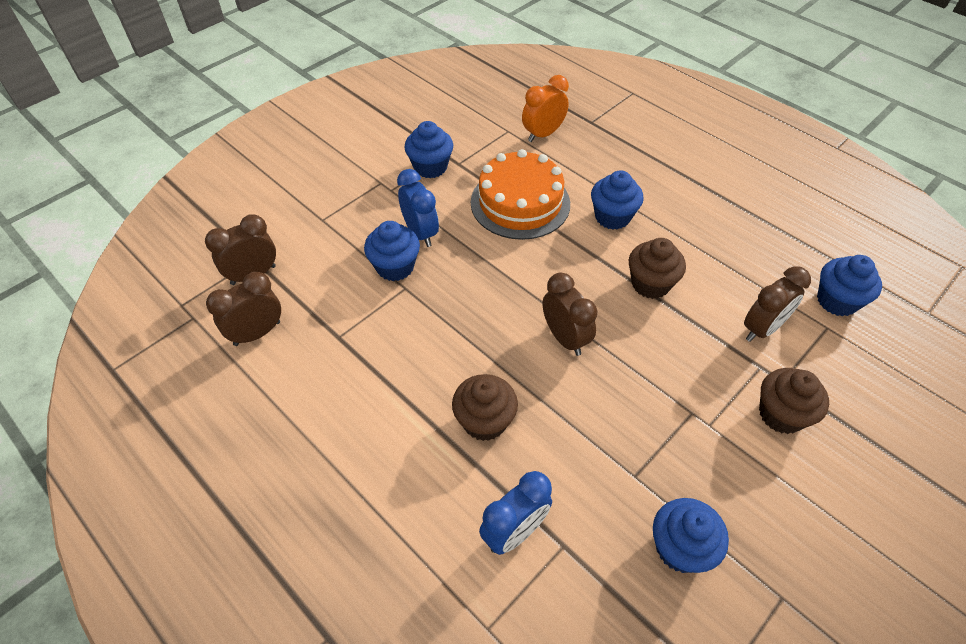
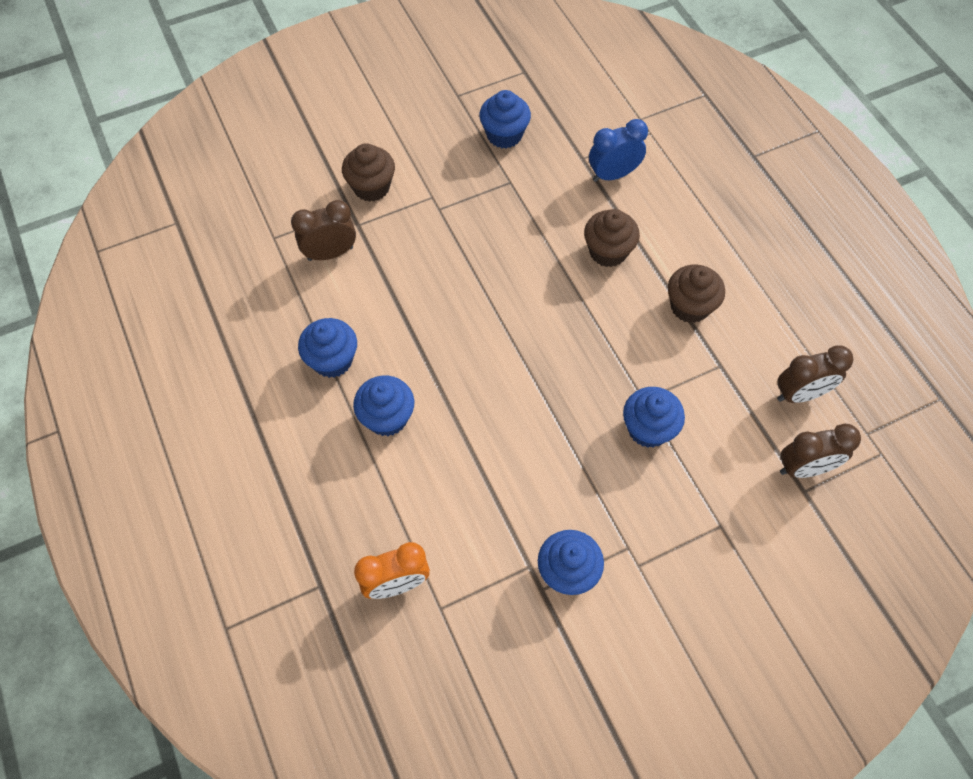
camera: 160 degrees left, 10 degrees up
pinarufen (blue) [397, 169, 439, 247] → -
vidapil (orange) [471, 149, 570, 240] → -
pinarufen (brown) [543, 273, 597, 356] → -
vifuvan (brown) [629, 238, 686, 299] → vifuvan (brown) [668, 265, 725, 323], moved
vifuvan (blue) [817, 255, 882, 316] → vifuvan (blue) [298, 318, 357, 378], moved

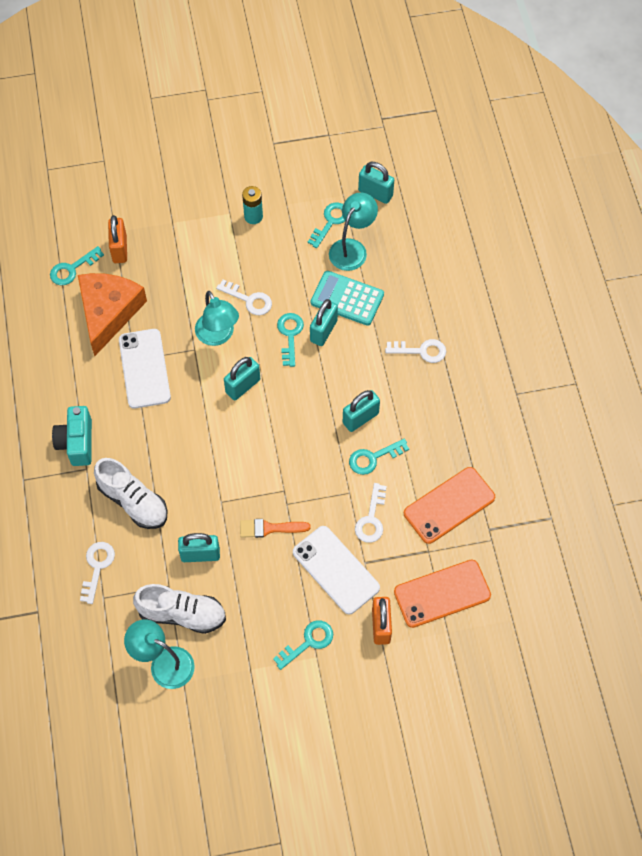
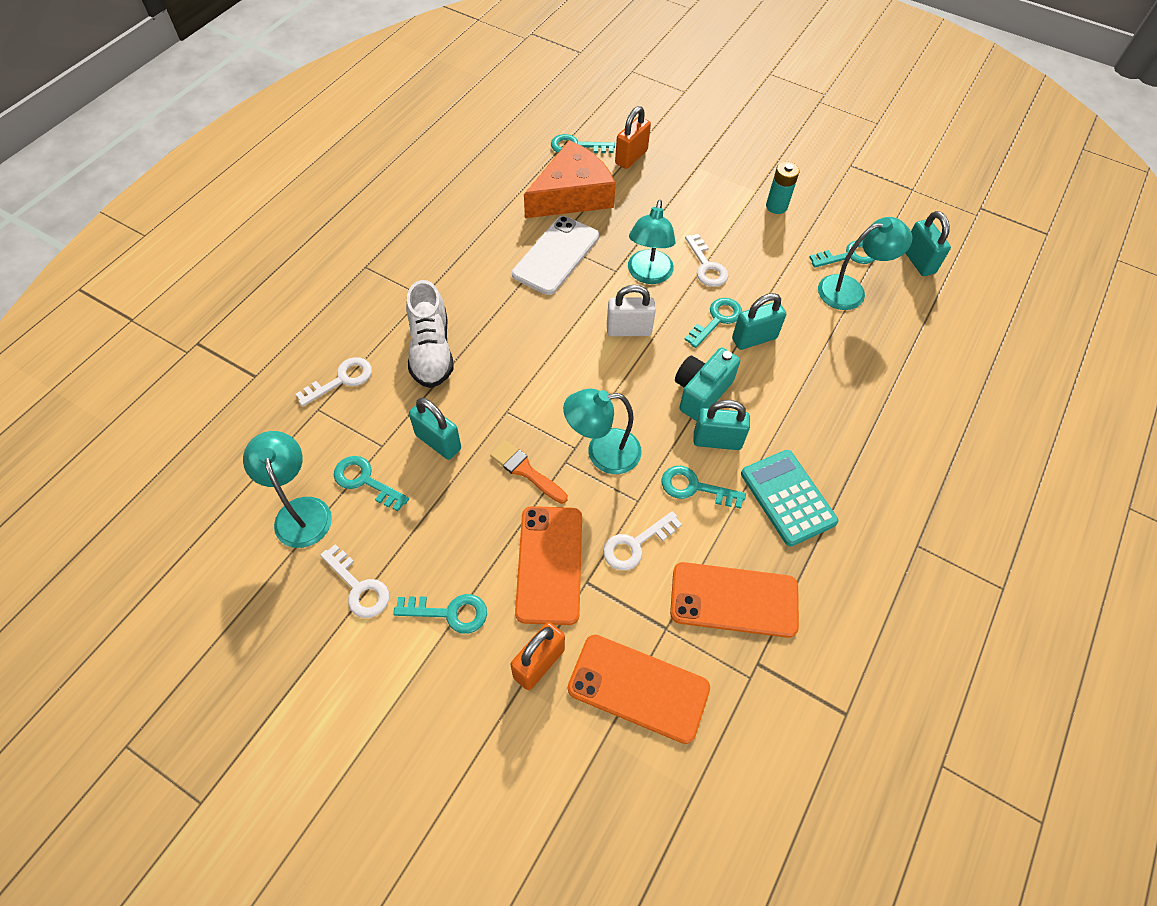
camera: 40 degrees right, 5 degrees down
- → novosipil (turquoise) [563, 389, 642, 474]
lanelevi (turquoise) [52, 406, 92, 466] → lanelevi (turquoise) [675, 348, 740, 421], moved
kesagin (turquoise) [311, 271, 384, 326] → kesagin (turquoise) [741, 450, 839, 547], moved
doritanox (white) [385, 339, 446, 363] → doritanox (white) [320, 544, 389, 618], moved
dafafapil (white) [133, 584, 226, 634] → doritanox (turquoise) [334, 456, 409, 511]
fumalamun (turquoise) [224, 357, 260, 401] → fumalamun (white) [607, 285, 656, 336]
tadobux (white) [293, 526, 380, 615] → tadobux (orange) [515, 506, 582, 625]

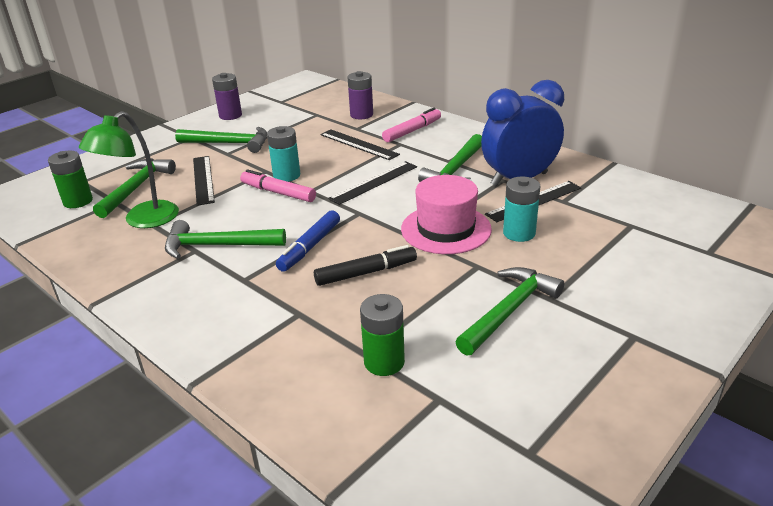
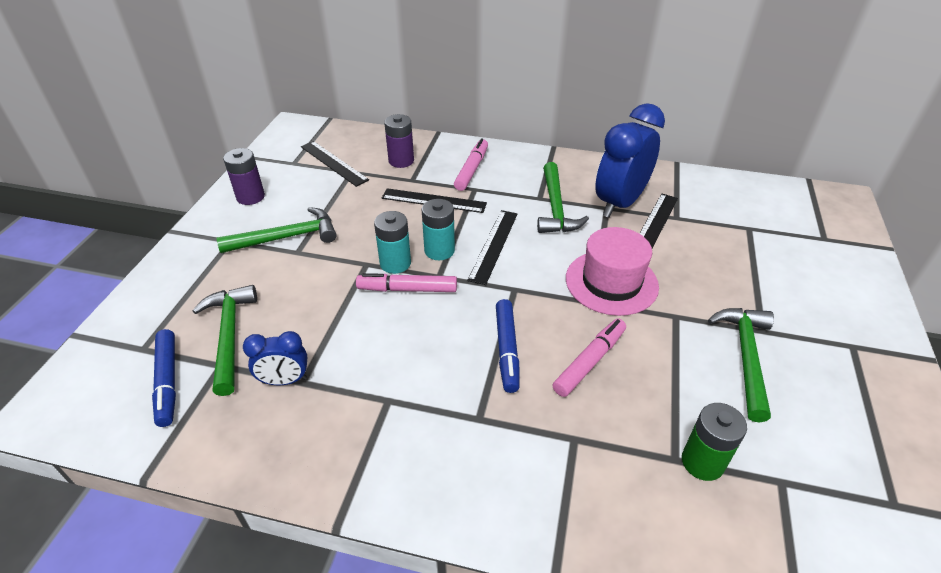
camera: 30 degrees left, 10 degrees up
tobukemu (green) [165, 220, 286, 259] → -
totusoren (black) [193, 156, 215, 206] → totusoren (black) [301, 141, 369, 187], moved
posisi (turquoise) [503, 177, 540, 242] → posisi (turquoise) [422, 199, 455, 260], moved
posisi (green) [48, 151, 93, 208] → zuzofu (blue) [152, 329, 176, 427]
novosipil (green) [79, 111, 179, 228] → pinarufen (blue) [243, 331, 308, 385]
zuzofu (black) [314, 245, 417, 286] → zuzofu (pink) [553, 319, 626, 397]

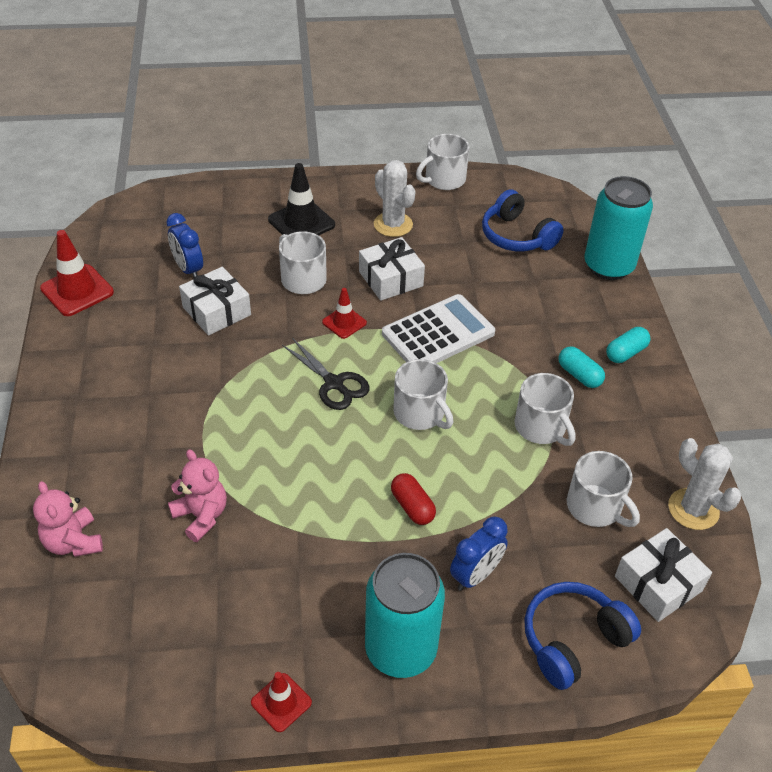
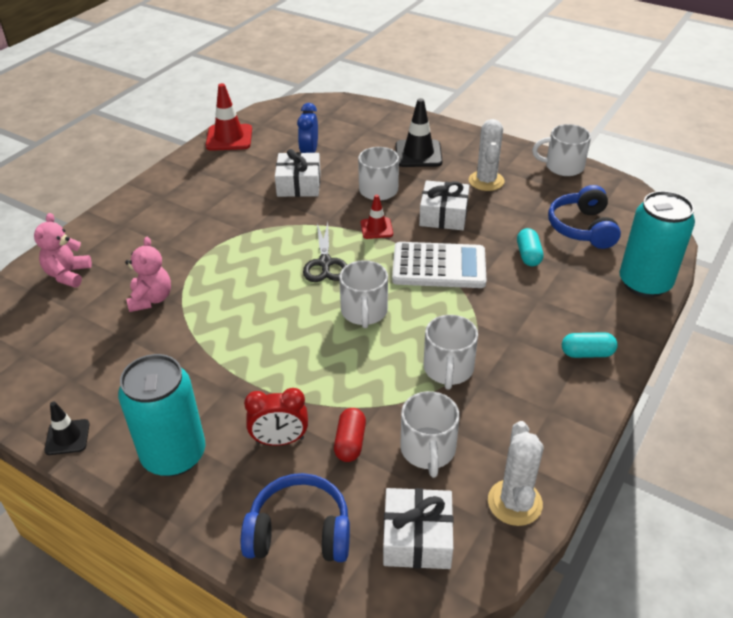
camera: 40 degrees right, 5 degrees down
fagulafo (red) [391, 473, 436, 525] → fagulafo (red) [334, 408, 366, 462], moved
fagulafo (turquoise) [559, 346, 605, 388] → fagulafo (turquoise) [517, 228, 543, 266], moved
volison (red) [251, 672, 312, 732] → volison (black) [44, 402, 90, 455]
pinarufen (blue) [450, 517, 508, 591] → pinarufen (red) [244, 388, 308, 446]

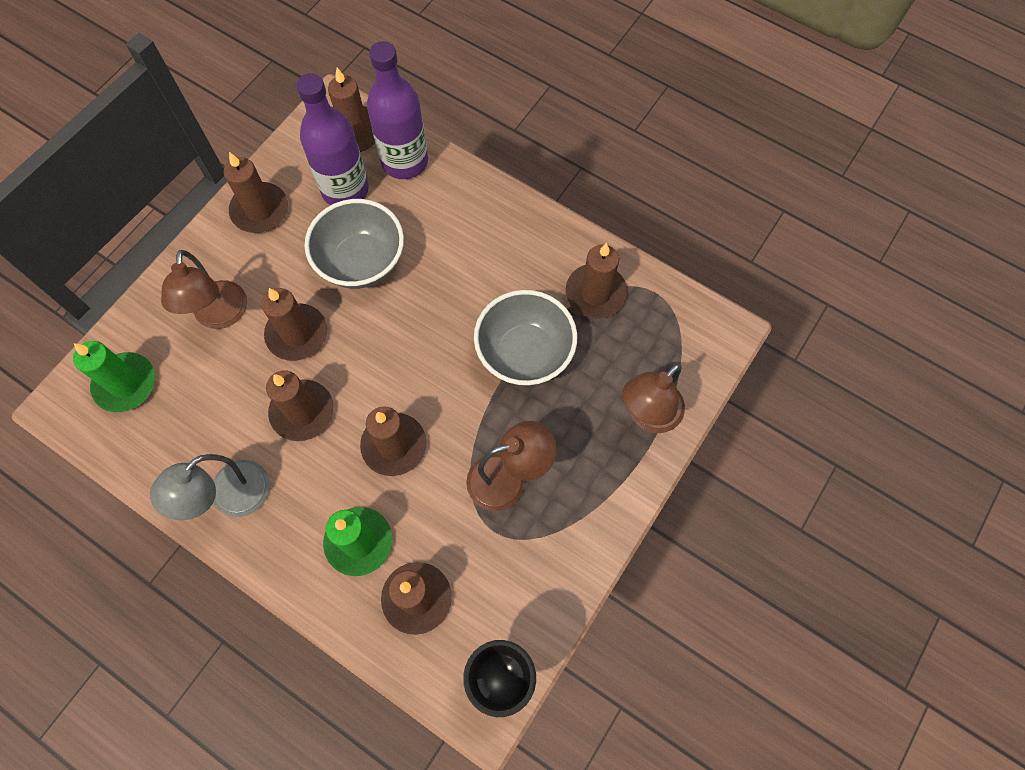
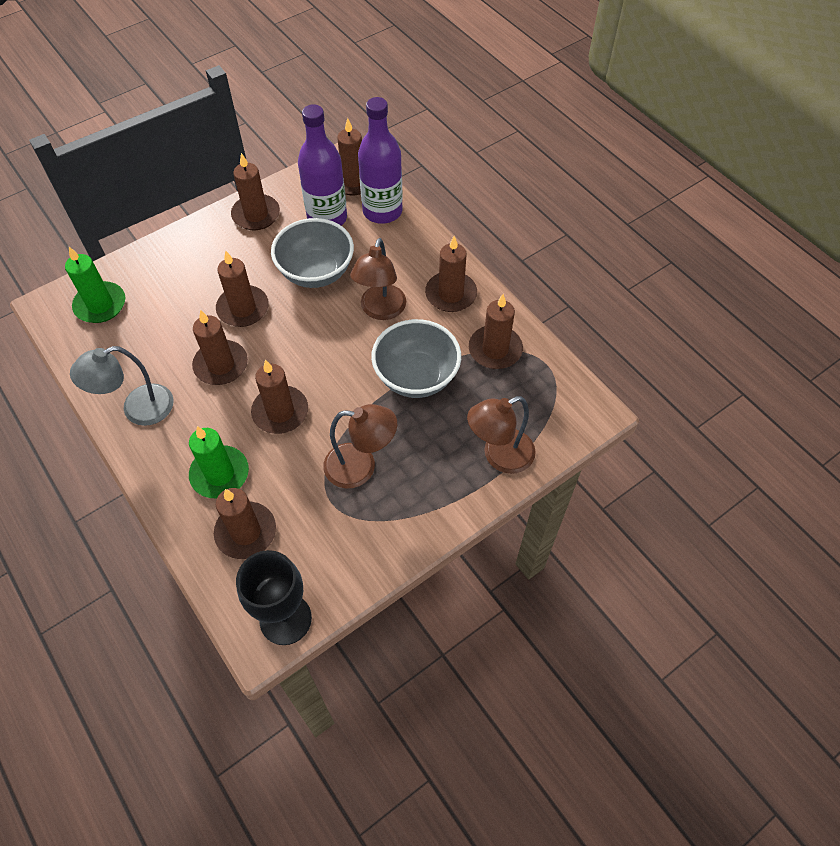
camera: 20 degrees right, 10 degrees down
- → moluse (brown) [425, 236, 477, 312]
novosipil (brown) [161, 250, 247, 329] → novosipil (brown) [350, 238, 406, 320], moved

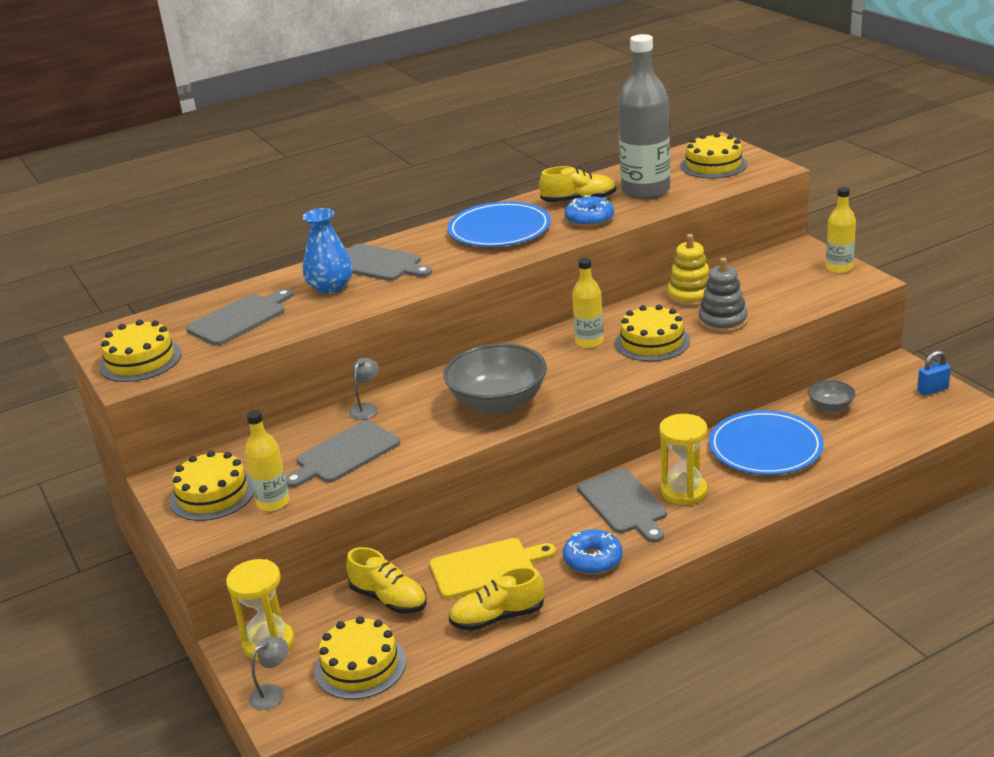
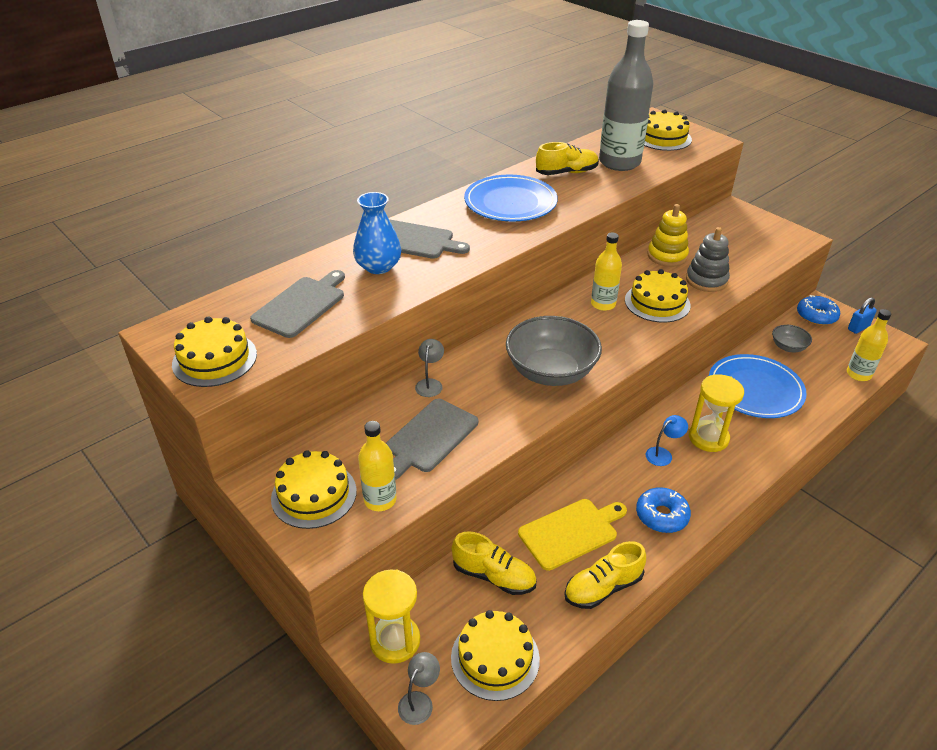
camera: 15 degrees left, 10 degrees up
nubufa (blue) [565, 195, 614, 227] → nubufa (blue) [797, 295, 840, 325], moved
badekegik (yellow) [826, 187, 856, 273] → badekegik (yellow) [847, 309, 891, 381], moved
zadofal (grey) [577, 469, 667, 542] → novosipil (blue) [646, 415, 688, 466]

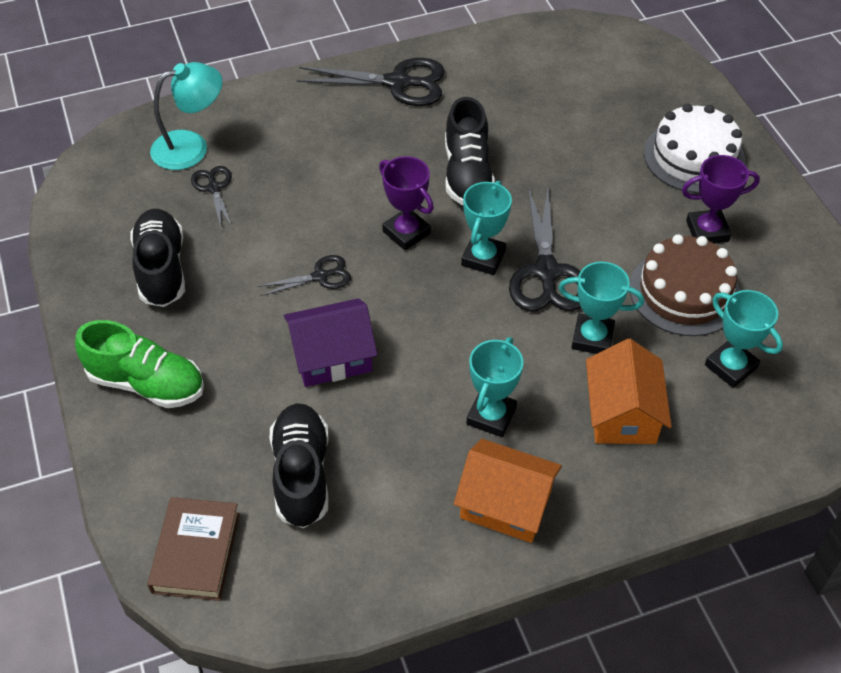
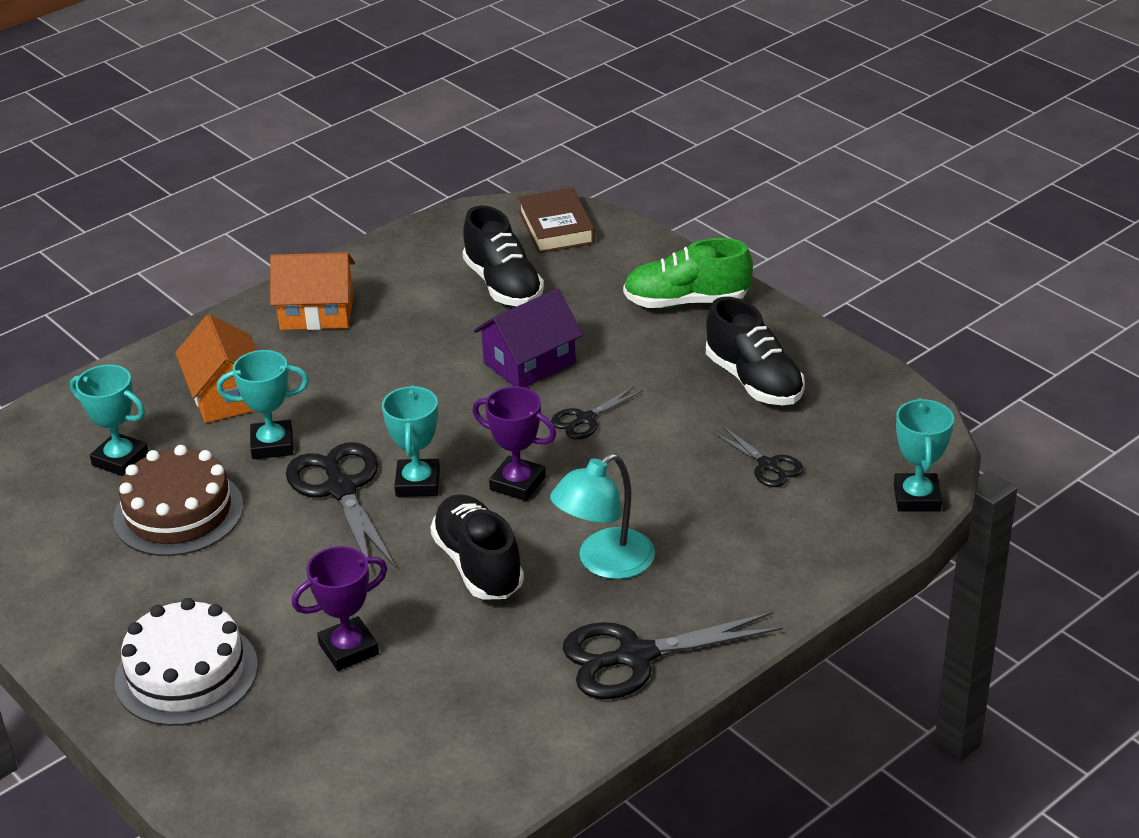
camera: 160 degrees right, 15 degrees down
novosipil (turquoise) [150, 62, 222, 170] → novosipil (turquoise) [550, 453, 655, 579], moved
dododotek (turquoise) [467, 337, 523, 437] → dododotek (turquoise) [894, 398, 954, 512], moved
dododotek (purple) [682, 155, 760, 244] → dododotek (purple) [292, 546, 388, 671], moved

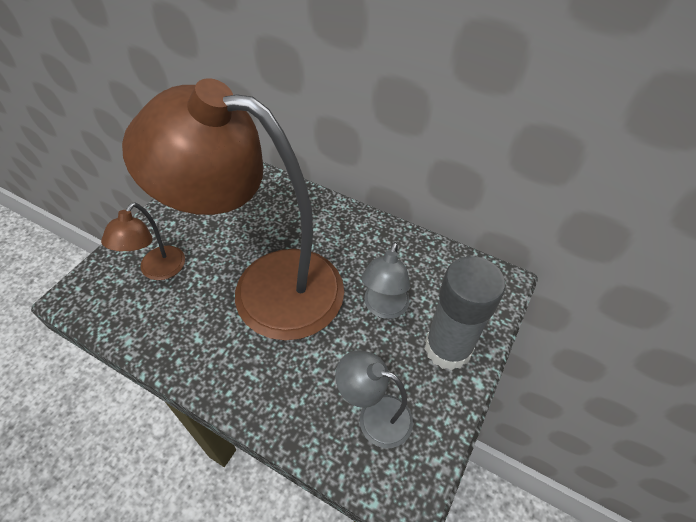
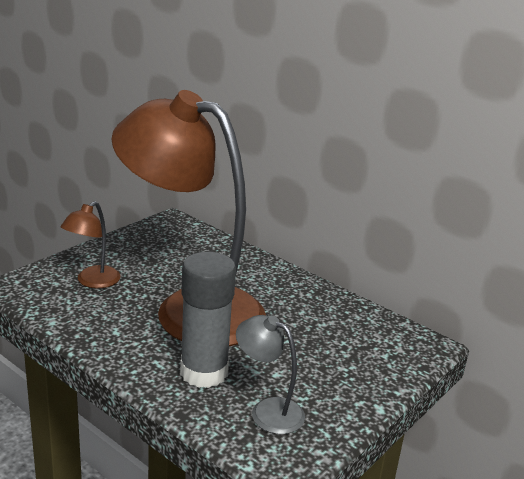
camera: 10 degrees right, 25 degrees down
novosipil (grey) [361, 242, 410, 319] → -
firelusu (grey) [425, 256, 505, 370] → firelusu (grey) [180, 252, 236, 388], moved

